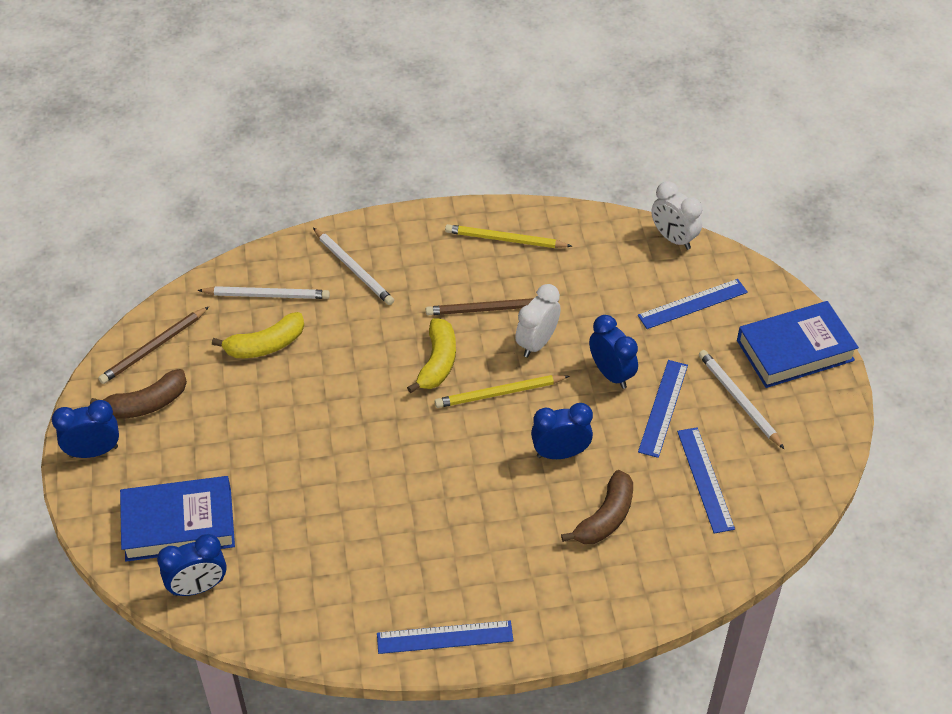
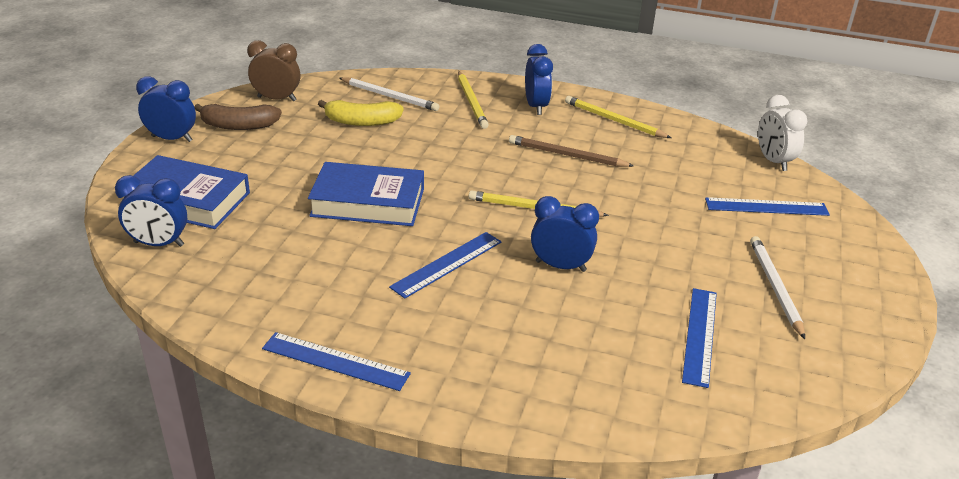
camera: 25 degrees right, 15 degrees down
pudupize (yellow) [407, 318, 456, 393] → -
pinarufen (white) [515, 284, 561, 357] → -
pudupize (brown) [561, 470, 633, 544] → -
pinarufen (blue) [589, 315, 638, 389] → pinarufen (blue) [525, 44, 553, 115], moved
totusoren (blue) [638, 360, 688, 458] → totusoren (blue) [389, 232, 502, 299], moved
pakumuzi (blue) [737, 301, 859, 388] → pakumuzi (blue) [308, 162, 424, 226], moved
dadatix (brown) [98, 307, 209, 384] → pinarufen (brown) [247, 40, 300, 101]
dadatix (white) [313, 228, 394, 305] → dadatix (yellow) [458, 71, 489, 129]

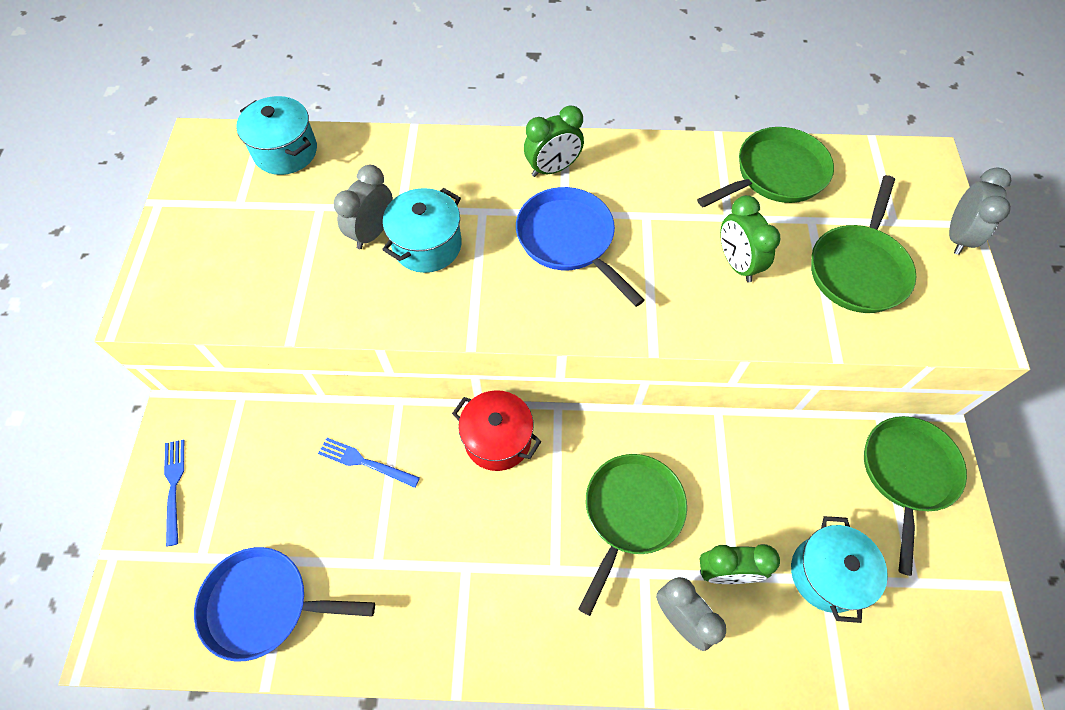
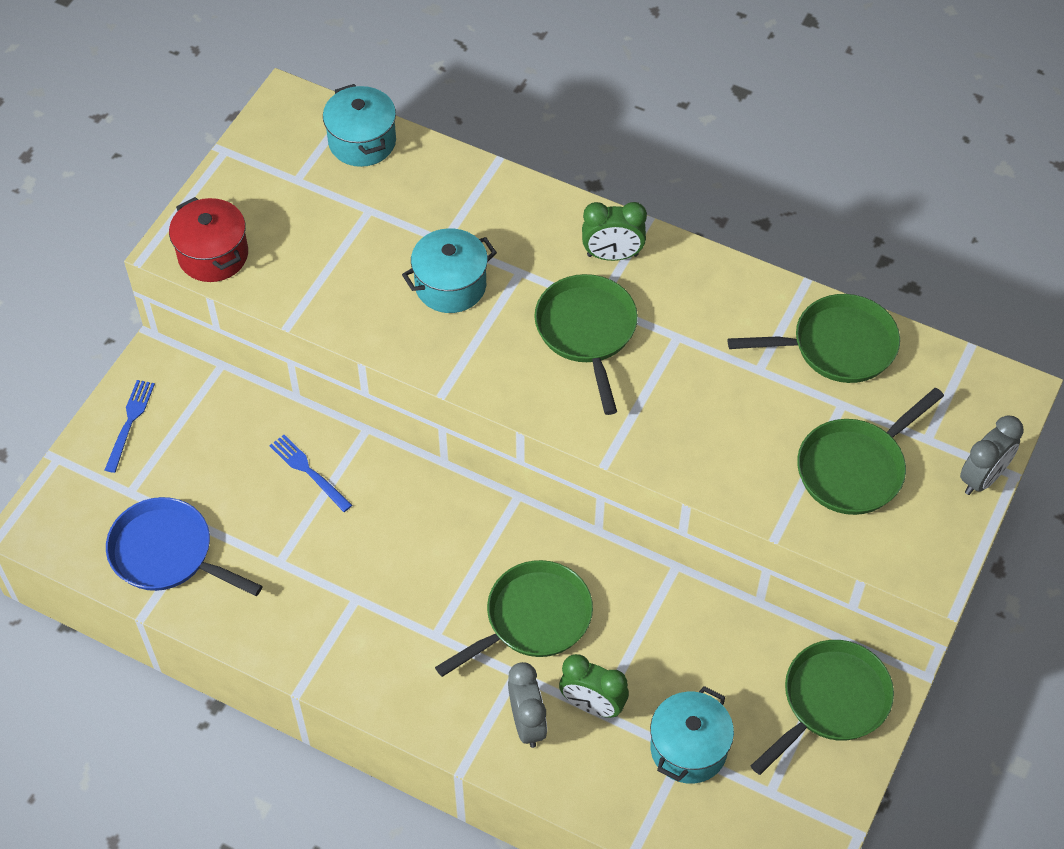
camera: 25 degrees right, 5 degrees down
pinarufen (grey) [333, 165, 393, 249] → -
pinarufen (green) [720, 195, 781, 282] → -
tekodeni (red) [452, 390, 542, 471] → tekodeni (red) [169, 197, 248, 282], moved
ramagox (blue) [516, 187, 645, 307] → ramagox (green) [534, 274, 638, 415]

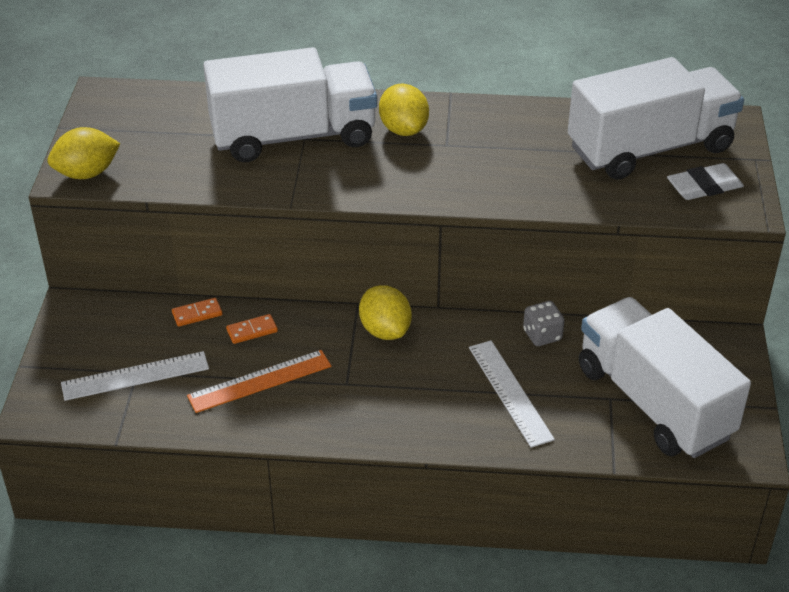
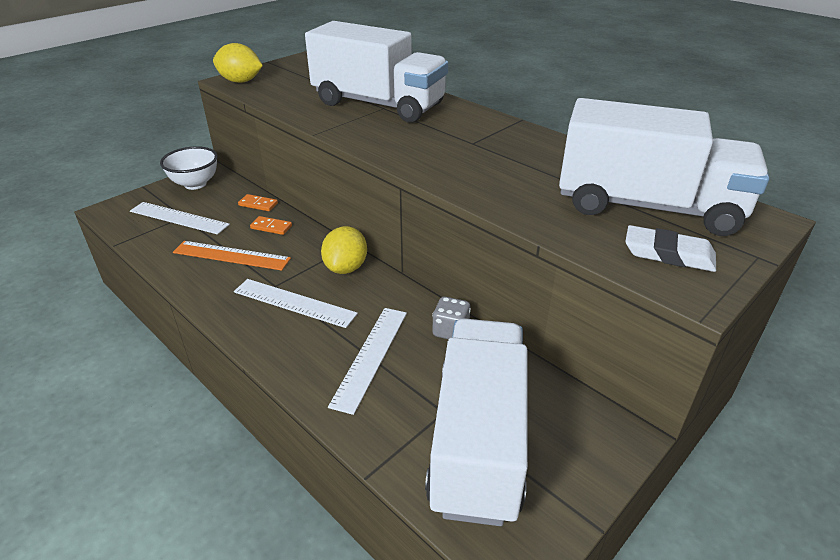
camera: 40 degrees right, 5 degrees down
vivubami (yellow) [379, 83, 429, 136] → -
- → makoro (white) [160, 146, 218, 190]
- → totusoren (white) [234, 279, 358, 328]

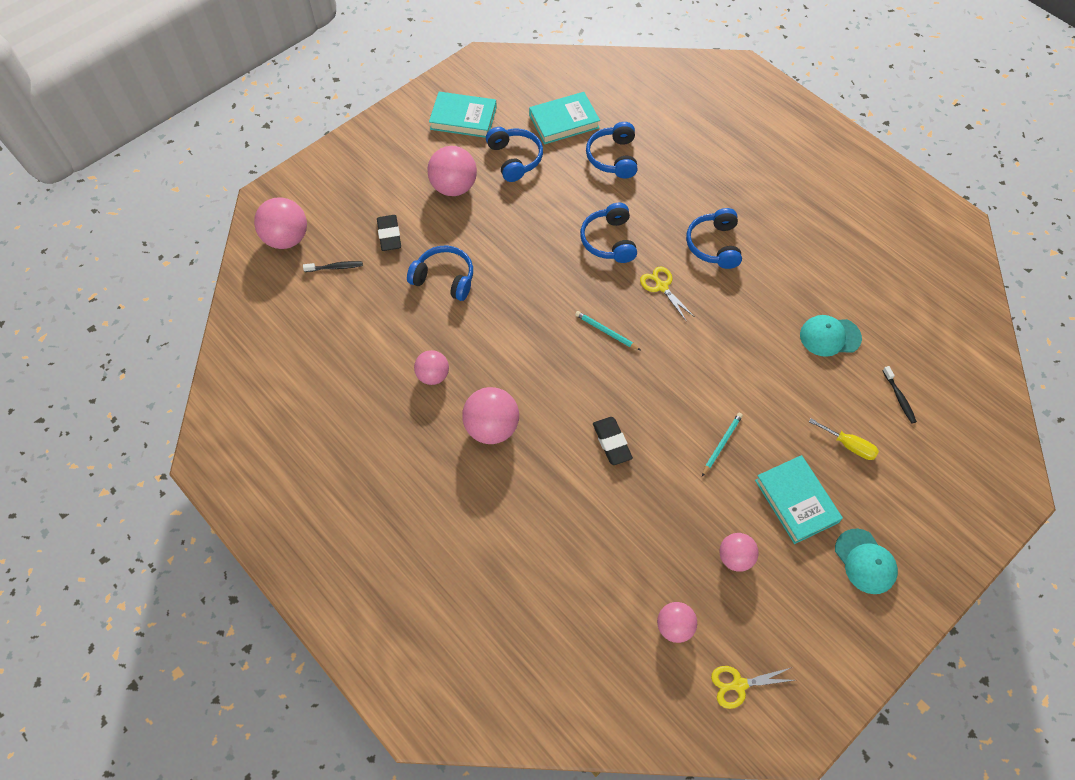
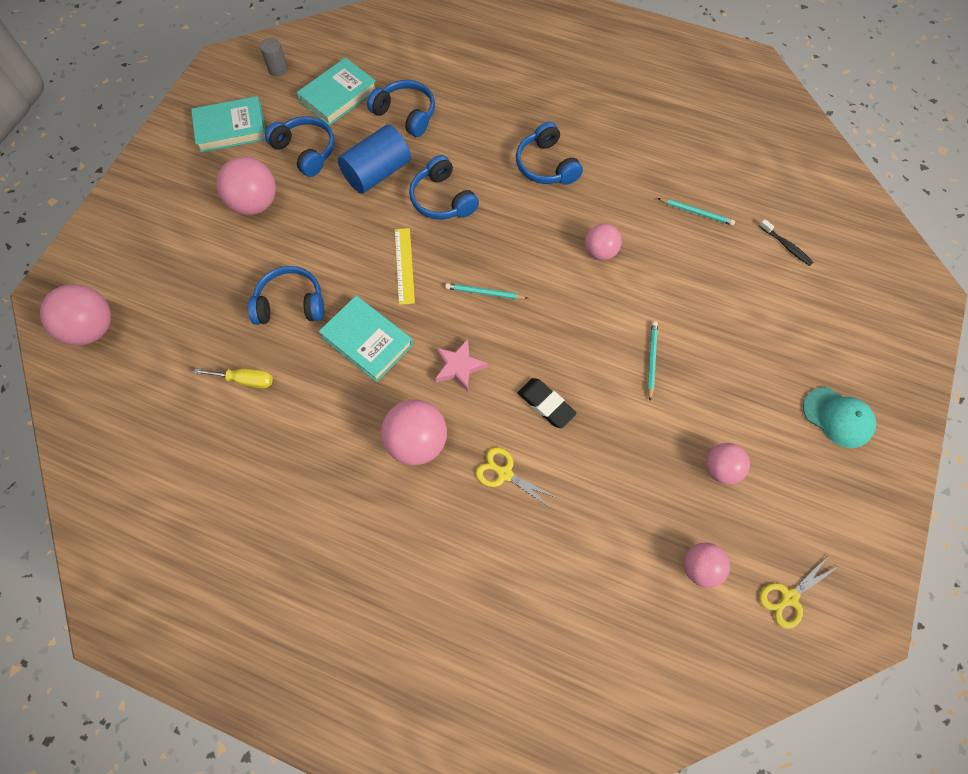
camera: 25 degrees left, 5 degrees up
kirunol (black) [303, 261, 363, 272] → -
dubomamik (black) [377, 215, 401, 251] → -
- → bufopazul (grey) [260, 38, 288, 76]
- → bufopazul (blue) [338, 125, 411, 194]
- → totusoren (yellow) [395, 228, 415, 305]
- → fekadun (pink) [435, 339, 488, 392]
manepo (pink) [414, 350, 449, 385] → manepo (pink) [585, 223, 622, 260], moved
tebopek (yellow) [640, 266, 695, 321] → tebopek (yellow) [476, 447, 557, 510], moved
pakumuzi (turquoise) [755, 455, 843, 544] → pakumuzi (turquoise) [319, 296, 413, 382], moved
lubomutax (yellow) [809, 418, 879, 460] → lubomutax (yellow) [194, 368, 273, 388], moved
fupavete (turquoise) [800, 315, 862, 357] → dadatix (turquoise) [657, 198, 735, 226]
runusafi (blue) [586, 122, 637, 179] → runusafi (blue) [367, 80, 435, 137], 150 degrees clockwise

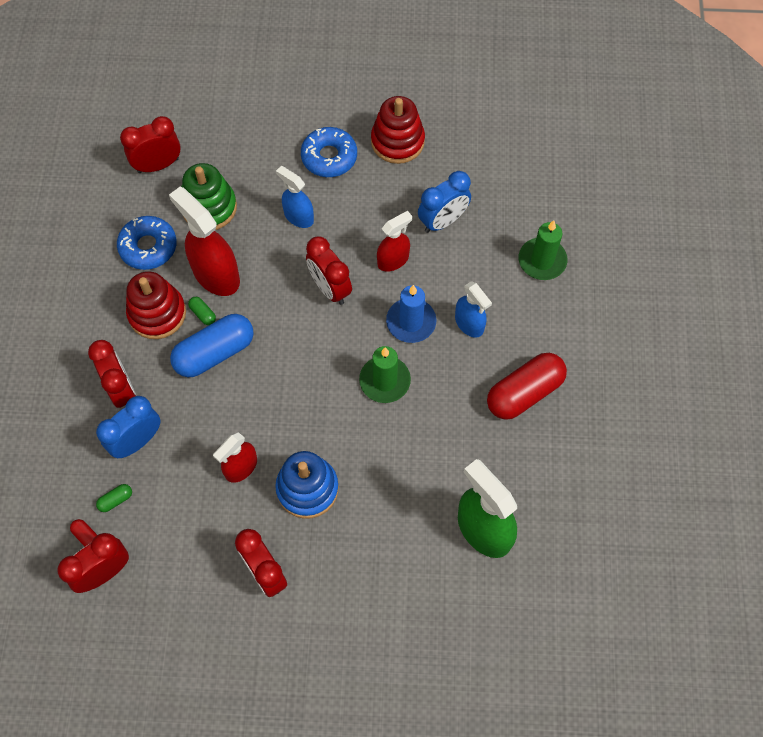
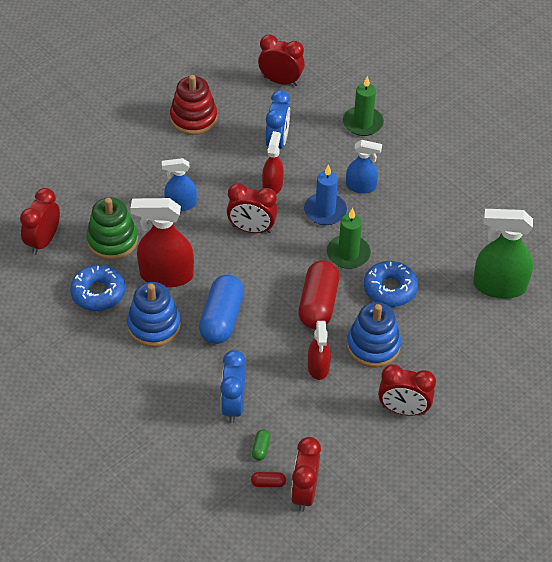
camera: 45 degrees left, 15 degrees down
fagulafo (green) [188, 297, 216, 325] → -
pinarufen (red) [88, 340, 136, 408] → pinarufen (red) [258, 34, 305, 86], moved
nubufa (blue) [301, 127, 357, 177] → nubufa (blue) [364, 261, 418, 307], moved
fagulafo (red) [487, 353, 567, 420] → fagulafo (red) [299, 260, 339, 329], moved
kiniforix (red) [126, 271, 186, 339] → kiniforix (blue) [127, 282, 181, 347]

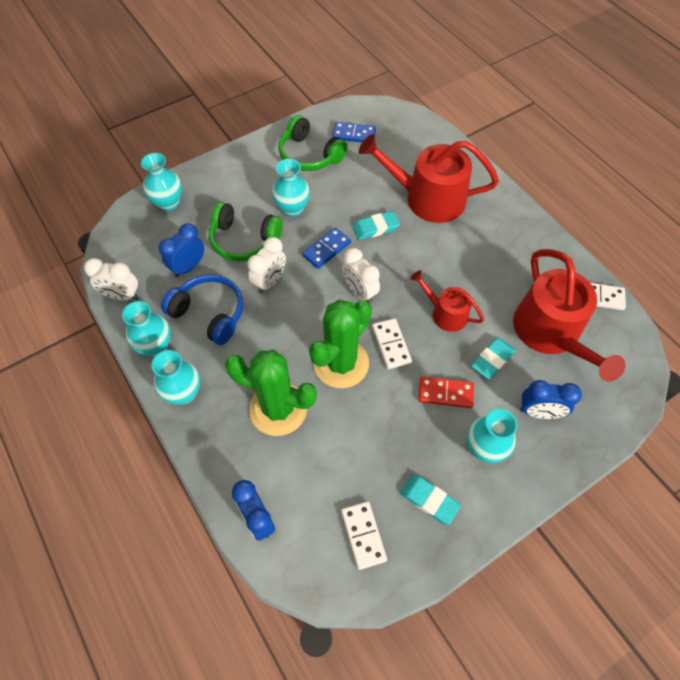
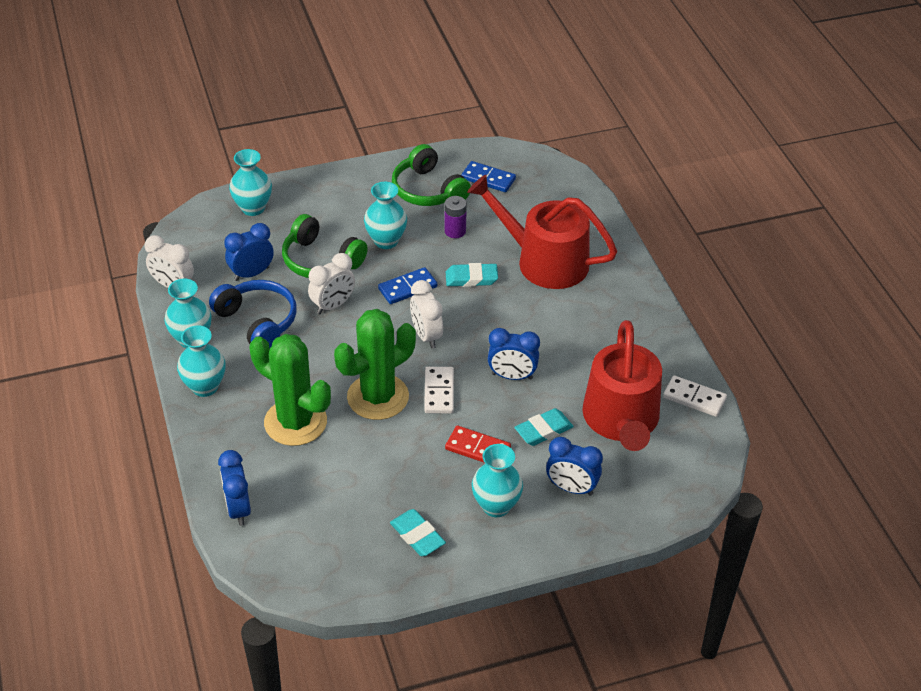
camera: 15 degrees right, 15 degrees down
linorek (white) [341, 501, 387, 570] → -
- → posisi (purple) [445, 196, 467, 238]
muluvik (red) [410, 270, 484, 332] → pinarufen (blue) [488, 328, 540, 380]

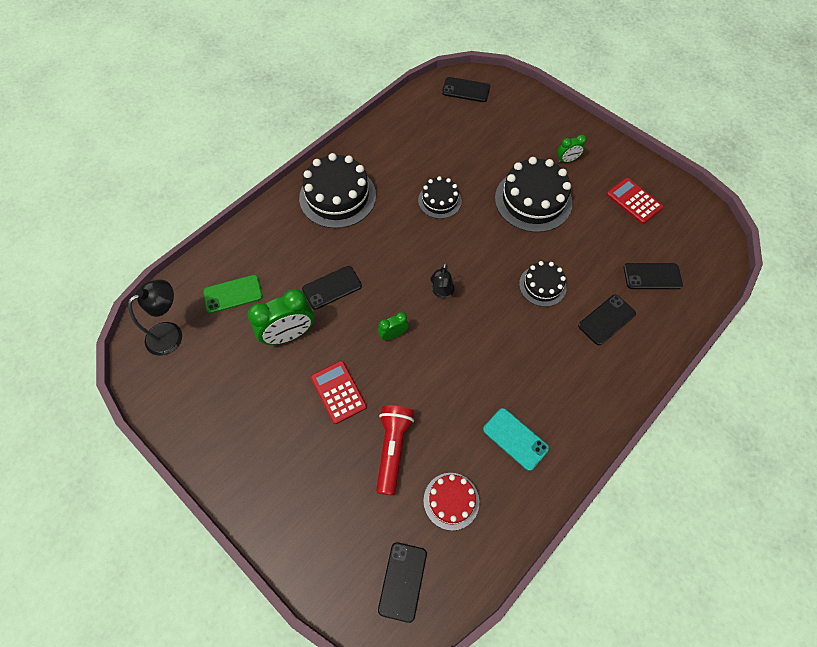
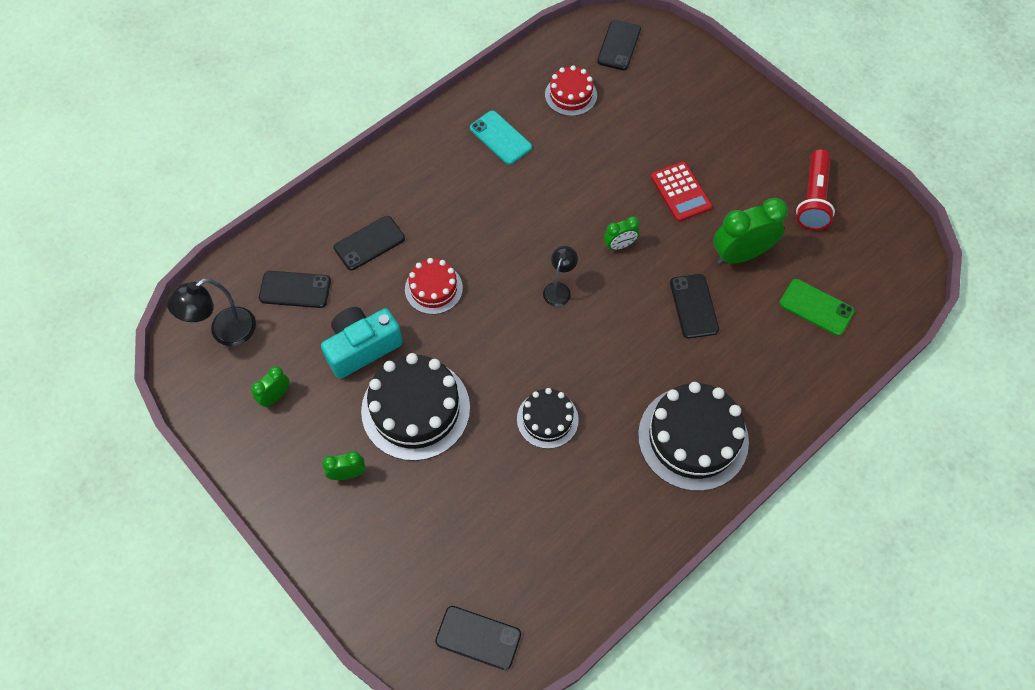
camera: 175 degrees left, 0 degrees up
- → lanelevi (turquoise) [321, 307, 403, 379]
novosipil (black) [128, 279, 182, 356] → novosipil (black) [167, 278, 256, 346], moved
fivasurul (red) [376, 405, 414, 496] → fivasurul (red) [796, 149, 835, 230], moved
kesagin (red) [607, 178, 663, 224] → pinarufen (green) [251, 366, 289, 407]
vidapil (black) [519, 261, 567, 307] → vidapil (red) [405, 258, 463, 314]
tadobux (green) [203, 275, 263, 313] → tadobux (green) [779, 279, 855, 336], 45 degrees clockwise
tadobux (black) [302, 266, 362, 310] → tadobux (black) [670, 274, 719, 338], 75 degrees counterclockwise

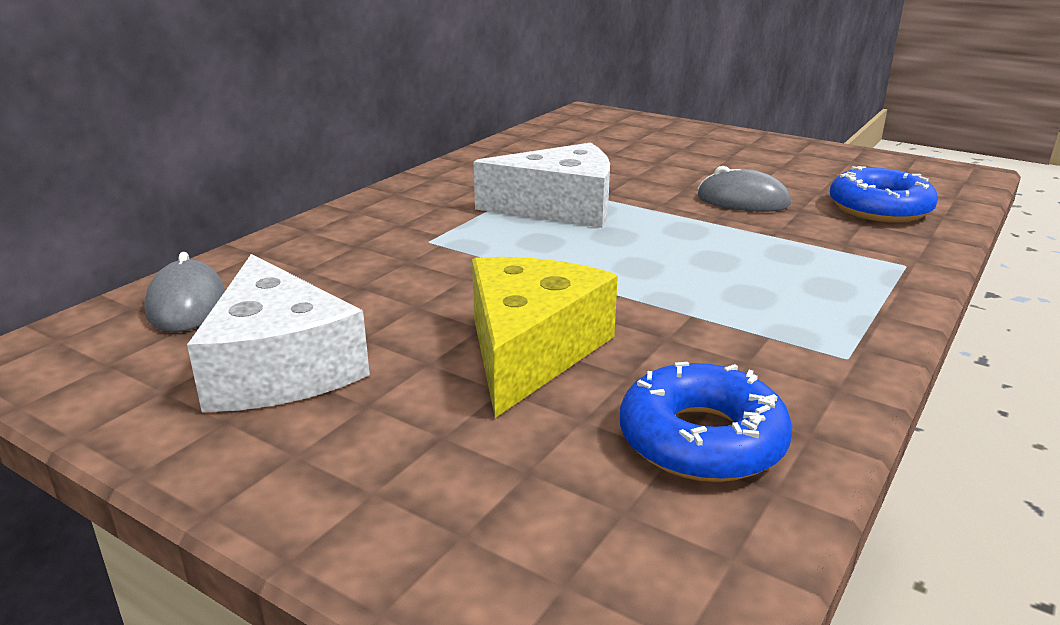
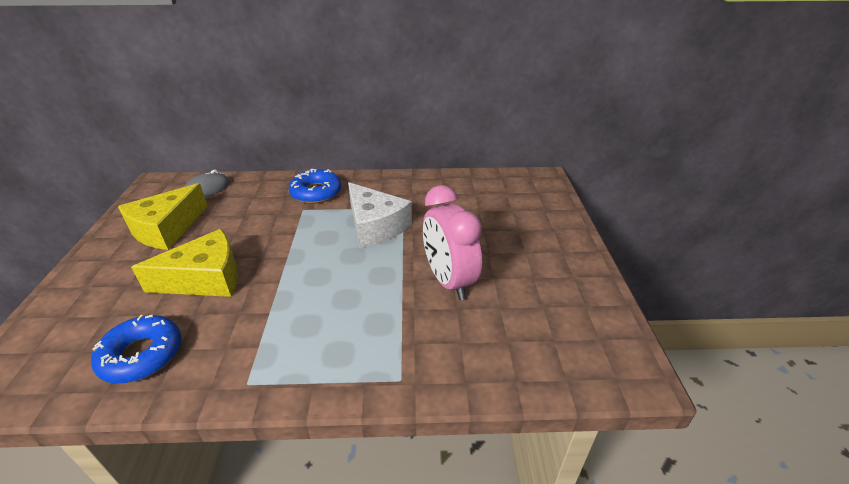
camera: 55 degrees right, 10 degrees up
nubufa (blue) [830, 166, 938, 222] → nubufa (blue) [289, 169, 341, 204], moved
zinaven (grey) [698, 166, 791, 212] → pinarufen (pink) [423, 185, 482, 300]
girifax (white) [187, 254, 370, 412] → girifax (yellow) [118, 183, 208, 250]

